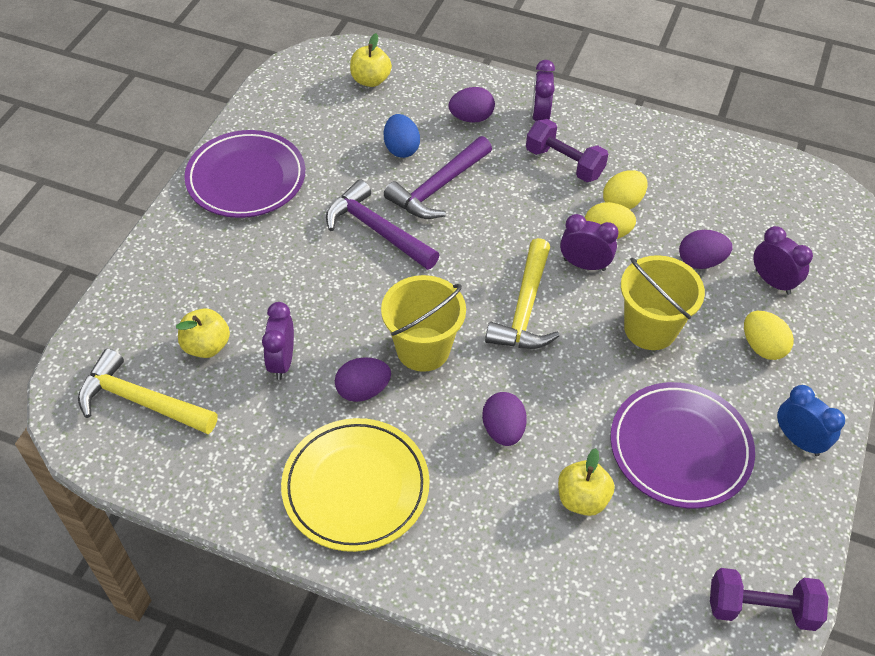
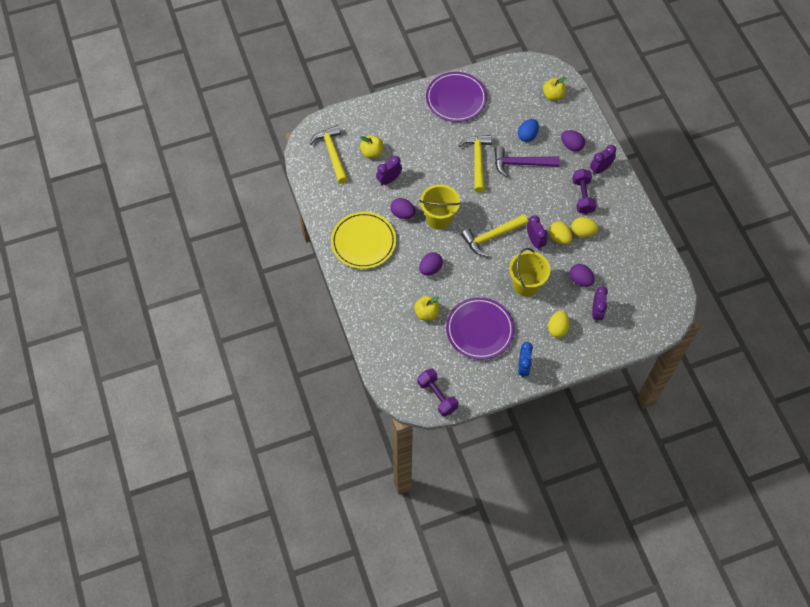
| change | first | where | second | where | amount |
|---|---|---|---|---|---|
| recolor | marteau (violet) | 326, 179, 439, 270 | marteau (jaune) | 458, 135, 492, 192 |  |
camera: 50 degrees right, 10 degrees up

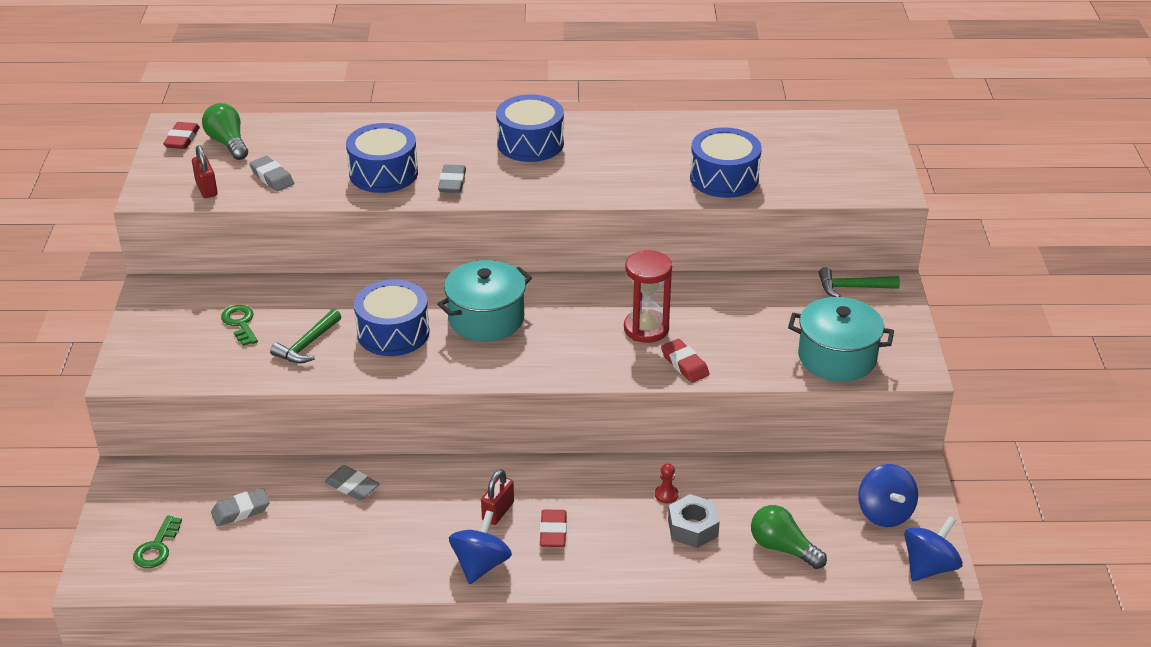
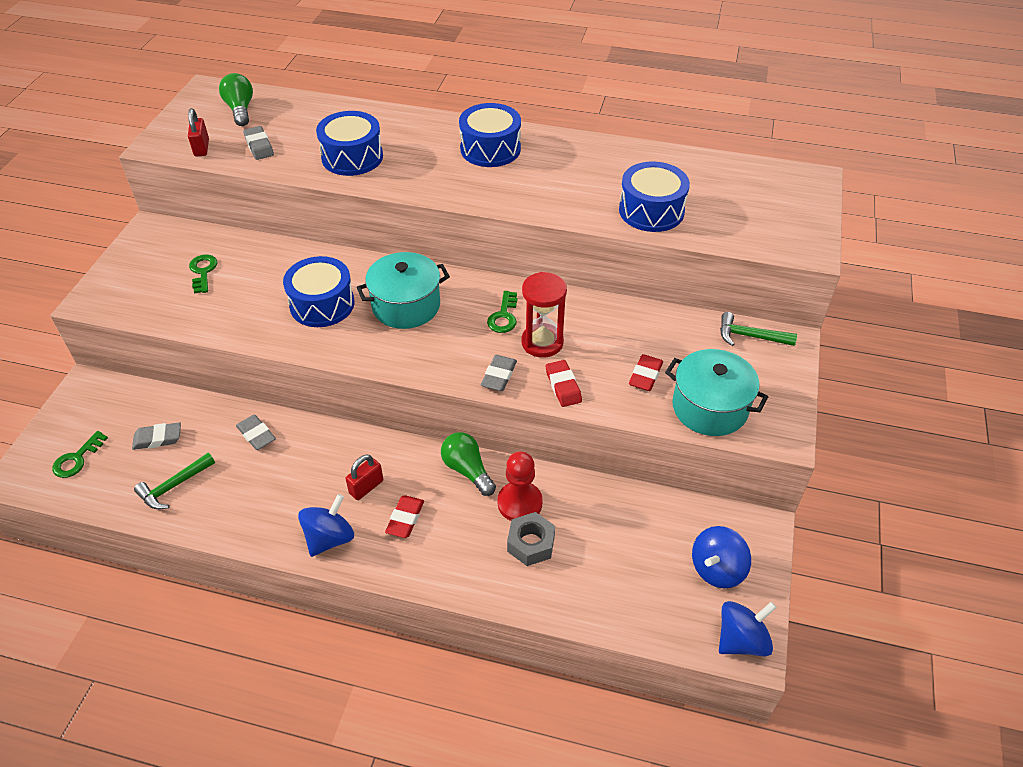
| change | first | where | second | where | amount |
|---|---|---|---|---|---|
| move | gomme (rouge) | 163, 122, 200, 149 |  | 629, 354, 663, 391 |  |
| move | gomme (gris) | 438, 165, 466, 193 |  | 481, 355, 517, 391 |  |
| move | marteau (vert) | 270, 309, 341, 363 |  | 134, 453, 215, 509 |  |
| resize | pion (rouge) | 655, 463, 678, 503 |  | 497, 451, 543, 521 | x2.05 |
| rotate | toupie (bleu) | 858, 464, 918, 527 |  | 692, 526, 751, 588 | 45 degrees clockwise |
| move | ampoule (vert) | 751, 505, 827, 569 |  | 441, 432, 496, 496 |  |
| insert |  |  | clé (vert) | 487, 291, 518, 333 |  |
camera: 15 degrees right, 10 degrees up

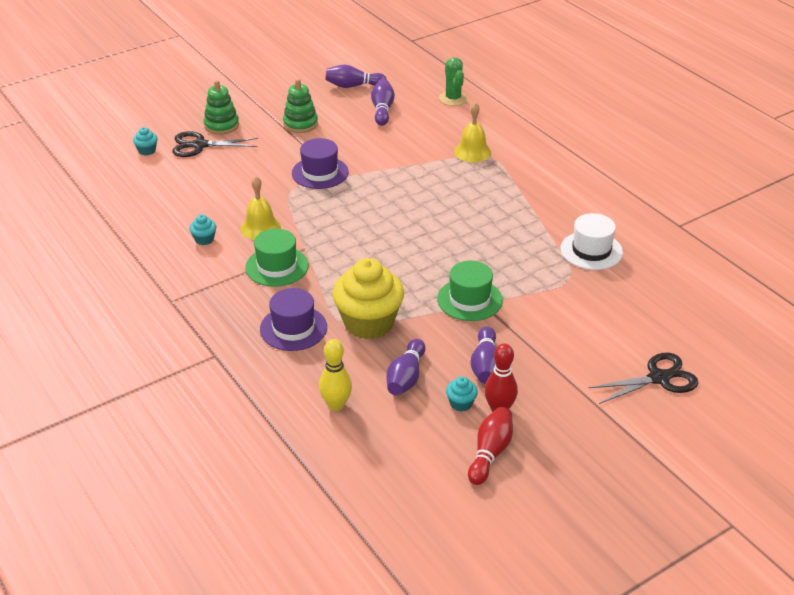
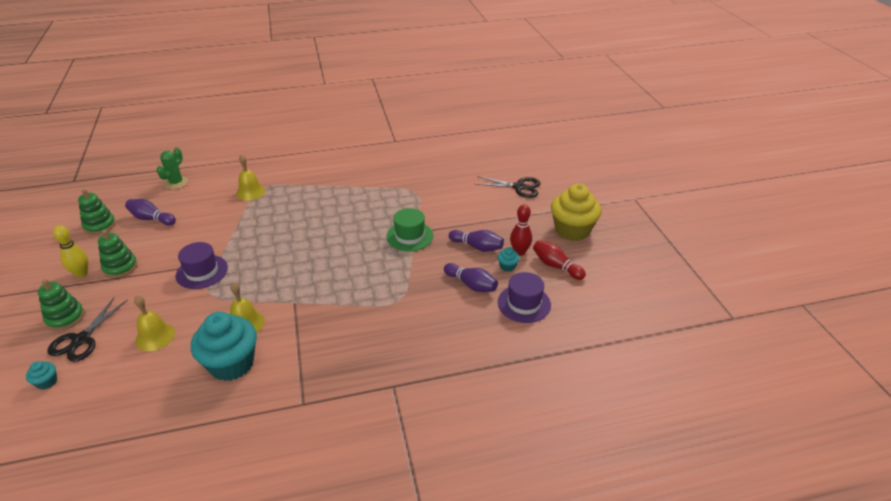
| change | first | where | second | where | amount |
|---|---|---|---|---|---|
| rotate | cactus (vert) | 439, 57, 468, 106 |  | 157, 148, 188, 189 | 75 degrees counterclockwise |
| replace | quille (violet) | 325, 65, 387, 88 | jouet à empiler (vert) | 78, 189, 116, 235 |  |
| delete | chapeau (blanc) | 560, 213, 623, 270 |  |  |  |
| resize | muffin (turquoise) | 189, 214, 216, 245 |  | 191, 312, 257, 381 | x2.41 |
| delete | chapeau (vert) | 245, 229, 309, 287 |  |  |  |
| move | muffin (jaune) | 332, 258, 404, 339 |  | 551, 184, 601, 241 |  |
| move | chapeau (violet) | 260, 288, 327, 351 |  | 498, 272, 551, 323 |  |
| move | quille (jaune) | 319, 339, 352, 411 |  | 53, 225, 88, 278 |  |
| rotate | ciseaux (noir) | 589, 353, 698, 404 |  | 475, 176, 541, 198 | 105 degrees clockwise |
| insert |  |  | cloche (jaune) | 134, 295, 175, 351 |  |
camera: 70 degrees left, 0 degrees up

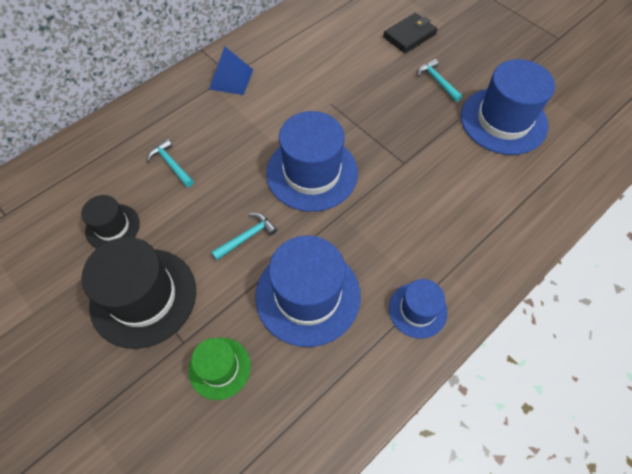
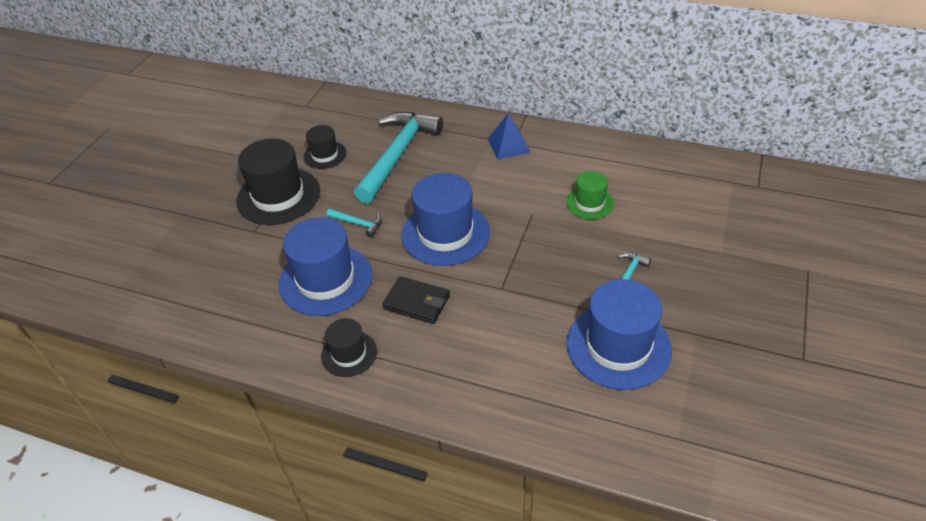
| change | first | where | second | where | amount |
|---|---|---|---|---|---|
| move | portefeuille (noir) | 383, 13, 437, 53 |  | 382, 276, 450, 324 |  |
| resize | marteau (turquoise) | 147, 139, 194, 187 |  | 354, 112, 443, 204 | x2.45 |
| recolor | chapeau (bleu) | 389, 279, 448, 339 | chapeau (noir) | 321, 318, 377, 377 |  |
| move | chapeau (vert) | 189, 338, 251, 400 |  | 566, 171, 614, 219 |  |
camera: 65 degrees right, 15 degrees down

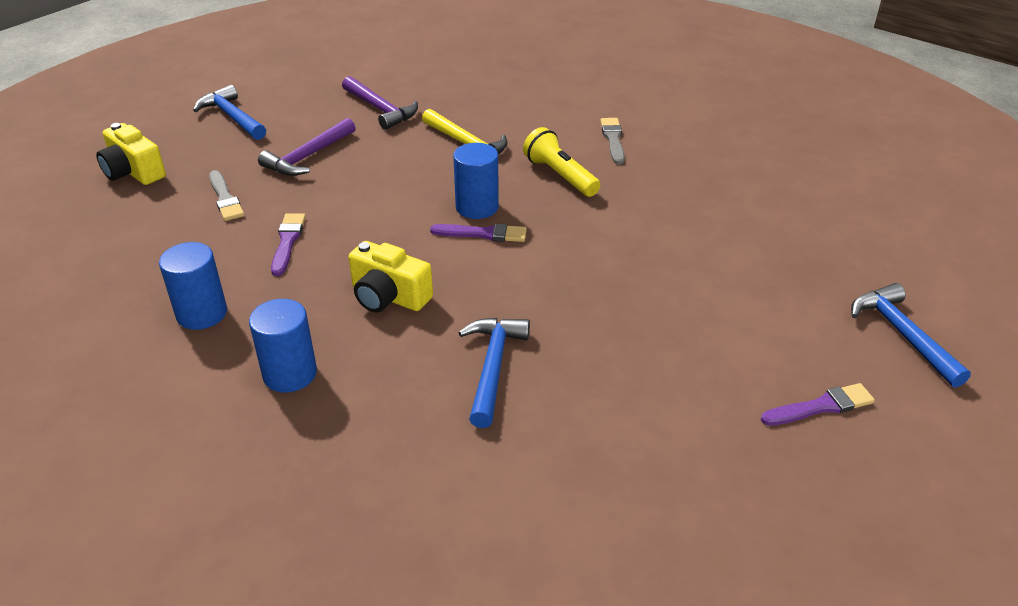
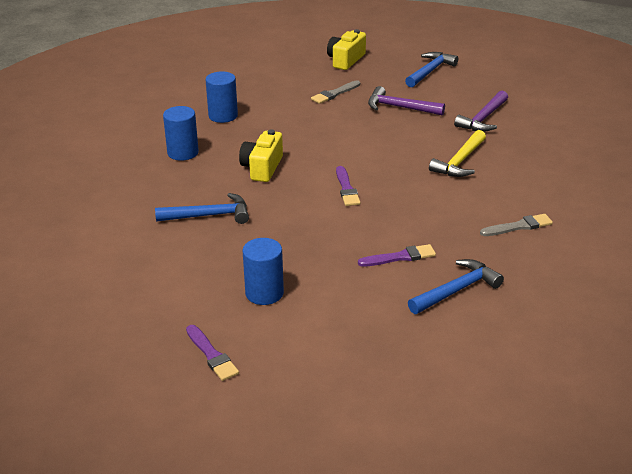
| change | first | where | second | where | amount |
|---|---|---|---|---|---|
| delete | lampe de poche (jaune) | 523, 127, 600, 197 |  |  |  |
| move | cylindre (bleu) | 453, 143, 499, 219 |  | 242, 238, 284, 305 |  |
| move | pinceau (violet) | 271, 213, 306, 276 |  | 358, 244, 436, 267 |  |
| move | marteau (bleu) | 851, 283, 971, 388 |  | 408, 259, 504, 314 |  |
camera: 75 degrees right, 5 degrees down

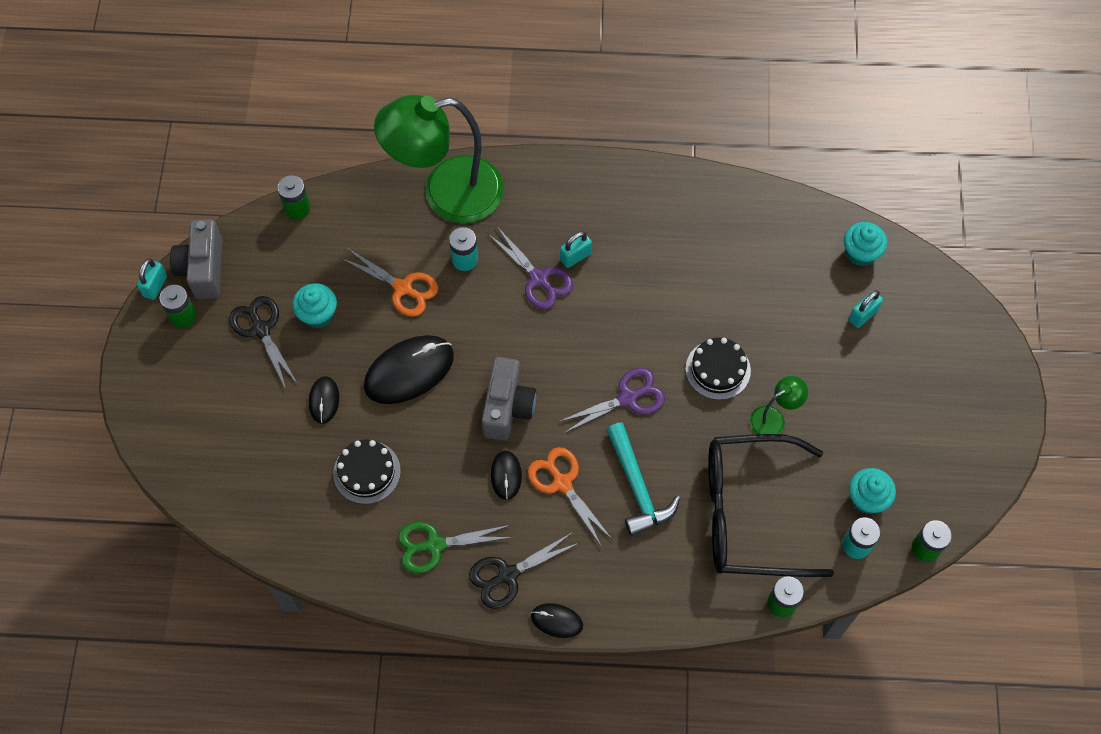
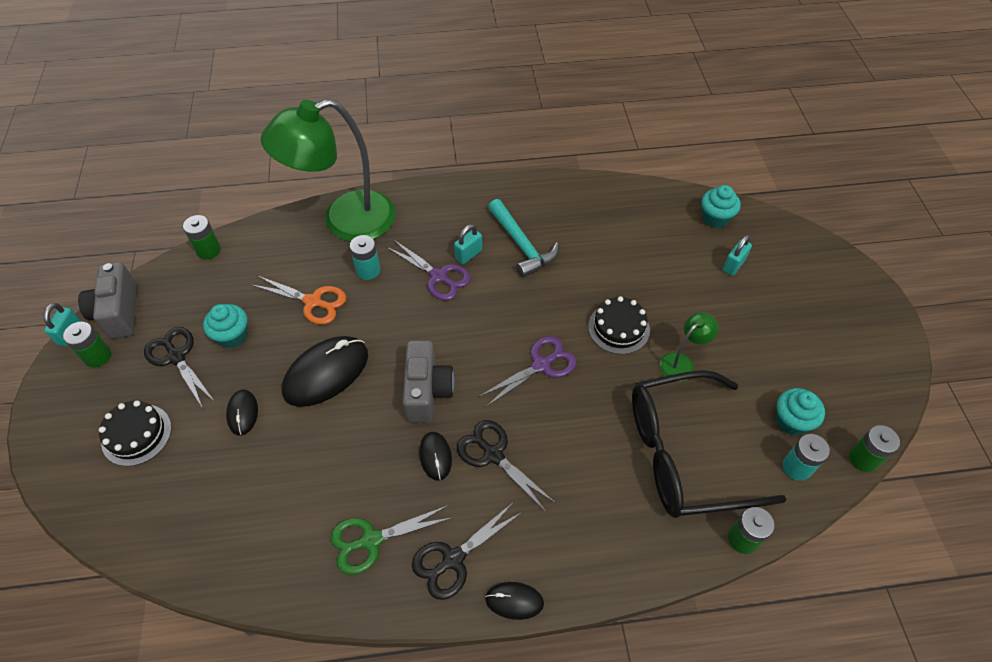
| change | first | where | second | where | amount |
|---|---|---|---|---|---|
| move | marteau (turquoise) | 606, 423, 680, 536 |  | 488, 199, 559, 278 |  |
| move | gâteau (noir) | 333, 439, 401, 504 |  | 99, 401, 171, 466 |  |
| recolor | ciseaux (orange) | 527, 447, 612, 547 | ciseaux (noir) | 457, 420, 555, 512 |  |
camera: 10 degrees left, 10 degrees down

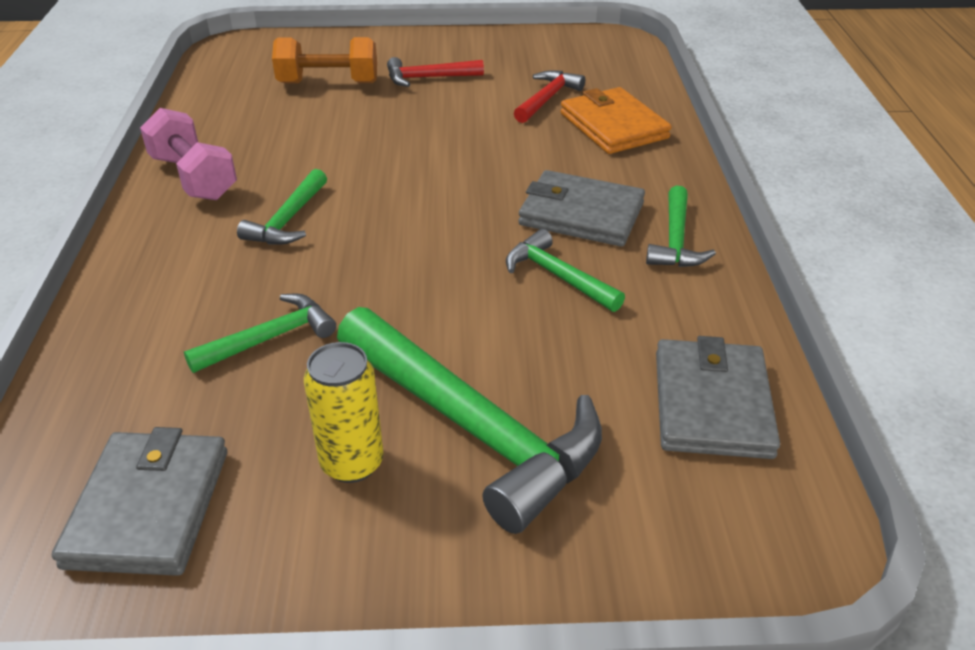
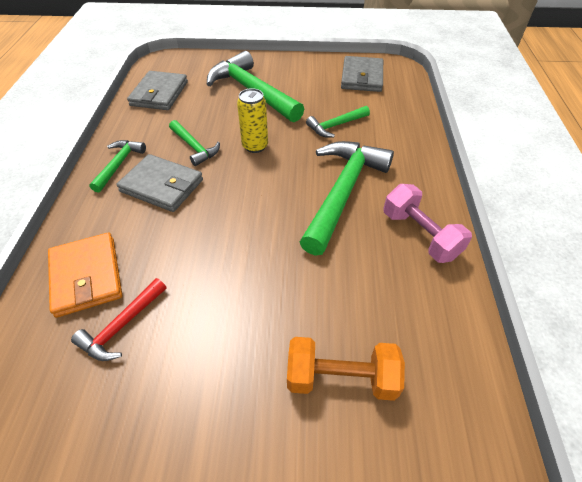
| change | first | where | second | where | amount |
|---|---|---|---|---|---|
| delete | marteau (rouge) | 387, 57, 484, 87 |  |  |  |
| resize | marteau (vert) | 237, 169, 327, 245 |  | 300, 141, 394, 256 | x1.96 |
| move | canette (jaune) | 304, 342, 384, 483 |  | 237, 88, 268, 153 |  |
camera: 175 degrees left, 10 degrees up

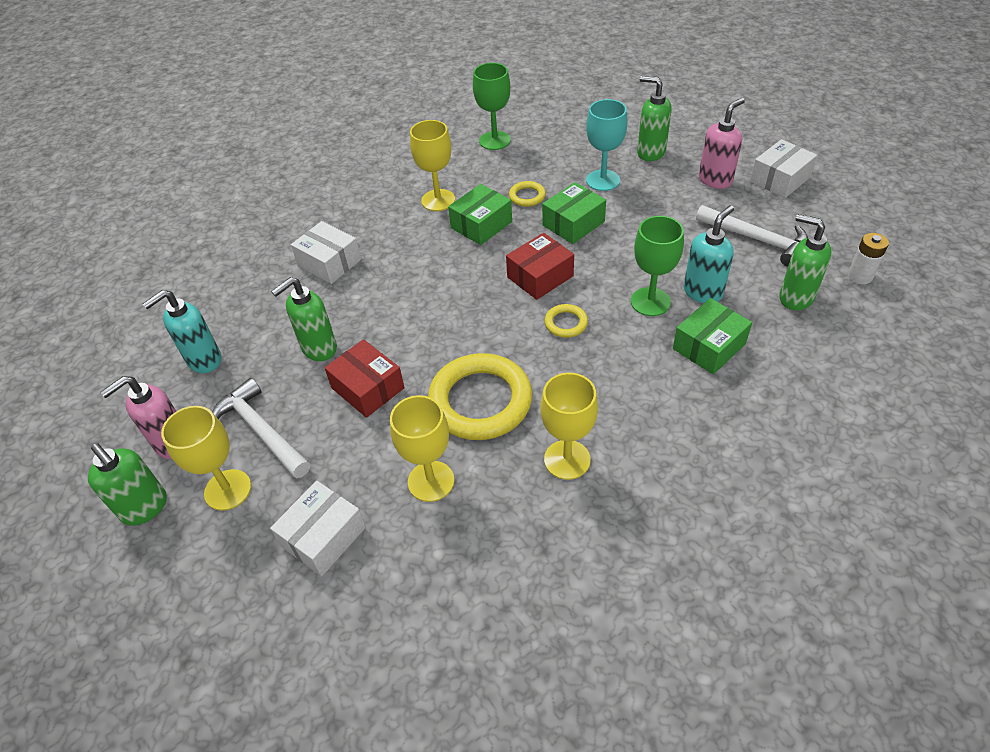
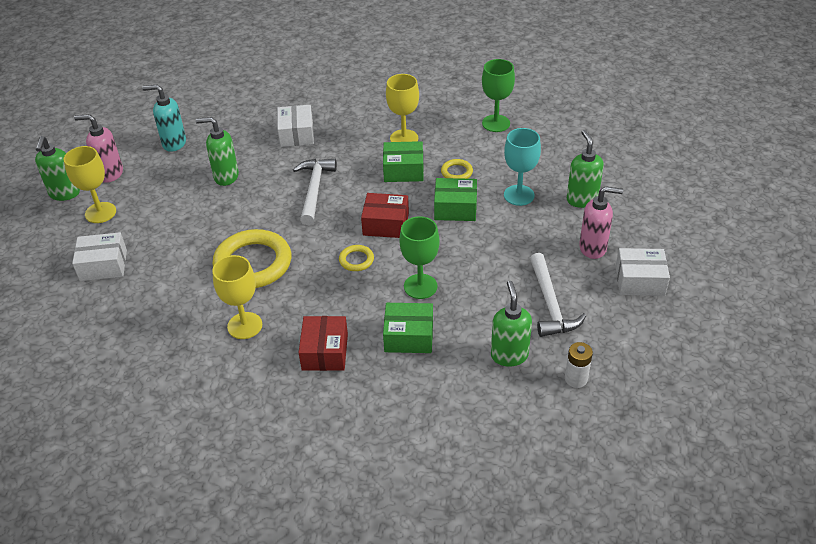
| change | first | where | second | where | amount |
|---|---|---|---|---|---|
| delete | distributeur de savon (turquoise) | 684, 205, 734, 303 |  |  |  |
| move | boîte (rouge) | 324, 339, 405, 418 |  | 298, 316, 348, 371 |  |
| move | marteau (blanc) | 212, 378, 310, 478 |  | 293, 159, 337, 225 |  |
| delete | verre à pied (jaune) | 390, 395, 454, 502 |  |  |  |
camera: 45 degrees right, 5 degrees down

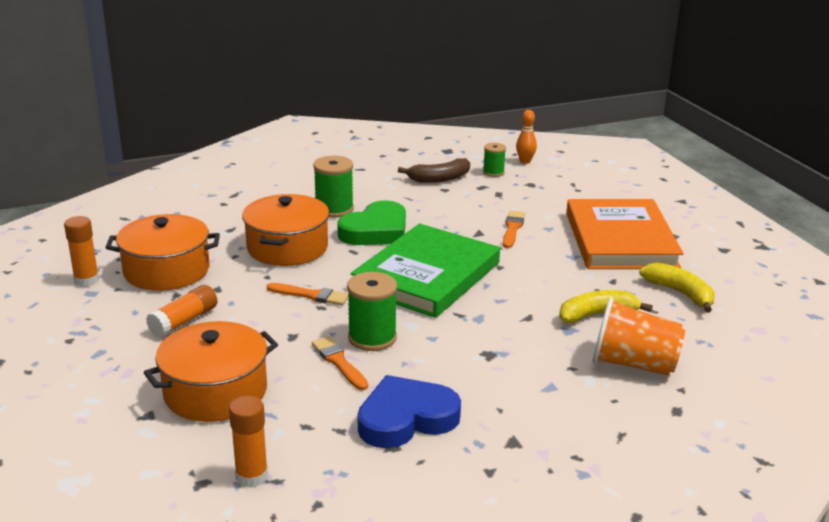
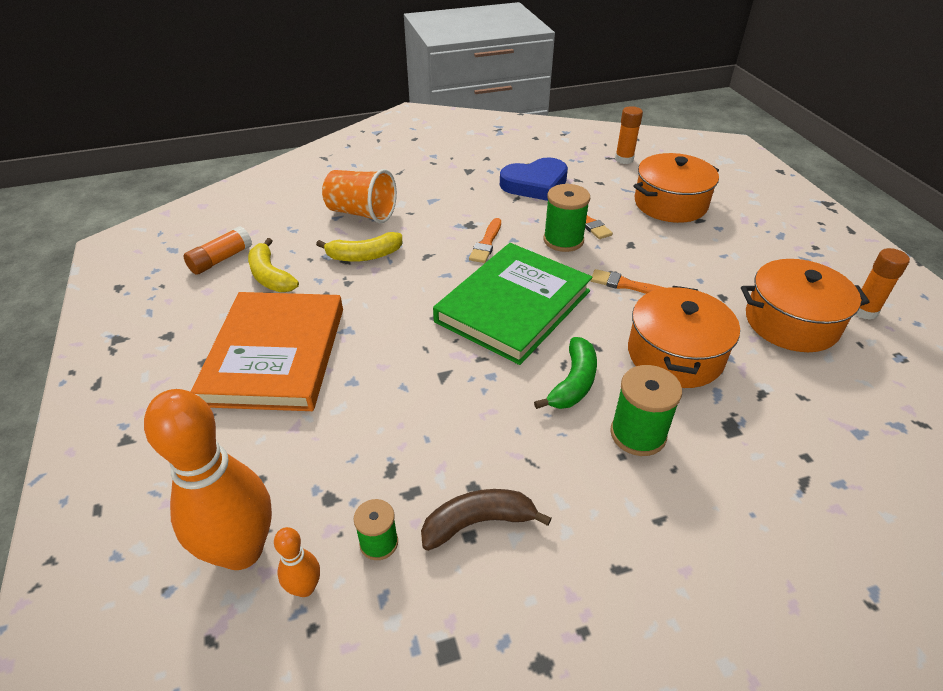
| change | first | where | second | where | amount |
|---|---|---|---|---|---|
| replace | cœur (vert) | 337, 200, 406, 245 | banane (vert) | 534, 337, 597, 409 |  |
| move | pinceau (orange) | 503, 211, 525, 248 |  | 469, 218, 501, 263 |  |
| move | bâton de colle (orange) | 146, 285, 217, 337 |  | 183, 226, 252, 275 |  |
| insert |  |  | quille (orange) | 144, 389, 272, 570 |  |
camera: 175 degrees left, 15 degrees up

